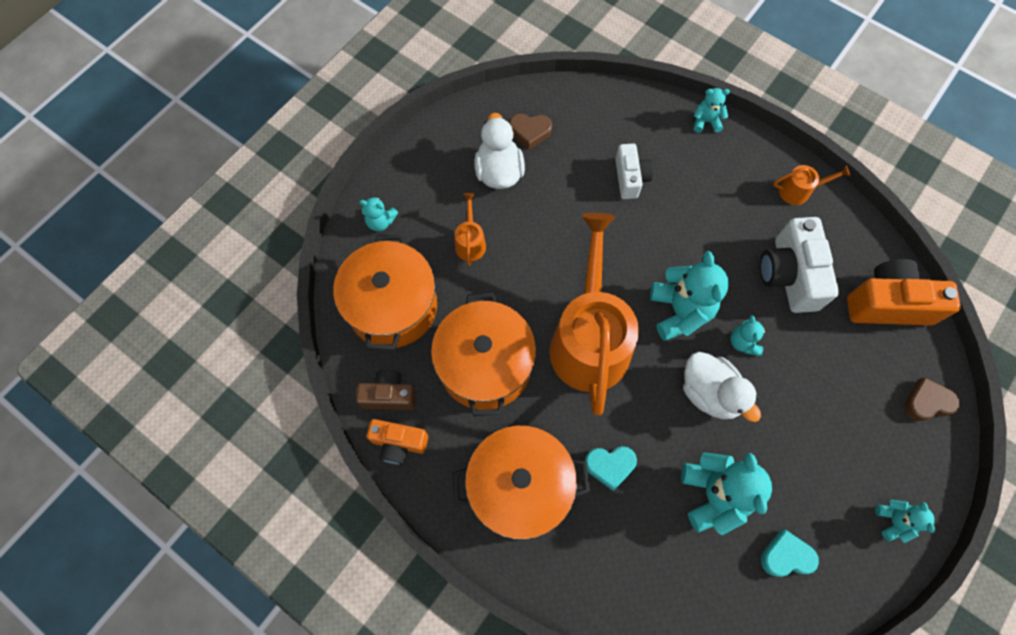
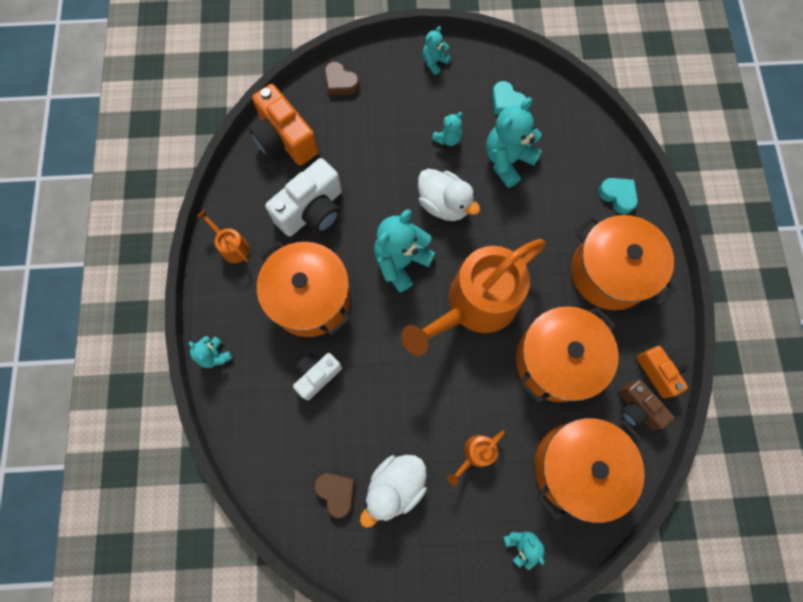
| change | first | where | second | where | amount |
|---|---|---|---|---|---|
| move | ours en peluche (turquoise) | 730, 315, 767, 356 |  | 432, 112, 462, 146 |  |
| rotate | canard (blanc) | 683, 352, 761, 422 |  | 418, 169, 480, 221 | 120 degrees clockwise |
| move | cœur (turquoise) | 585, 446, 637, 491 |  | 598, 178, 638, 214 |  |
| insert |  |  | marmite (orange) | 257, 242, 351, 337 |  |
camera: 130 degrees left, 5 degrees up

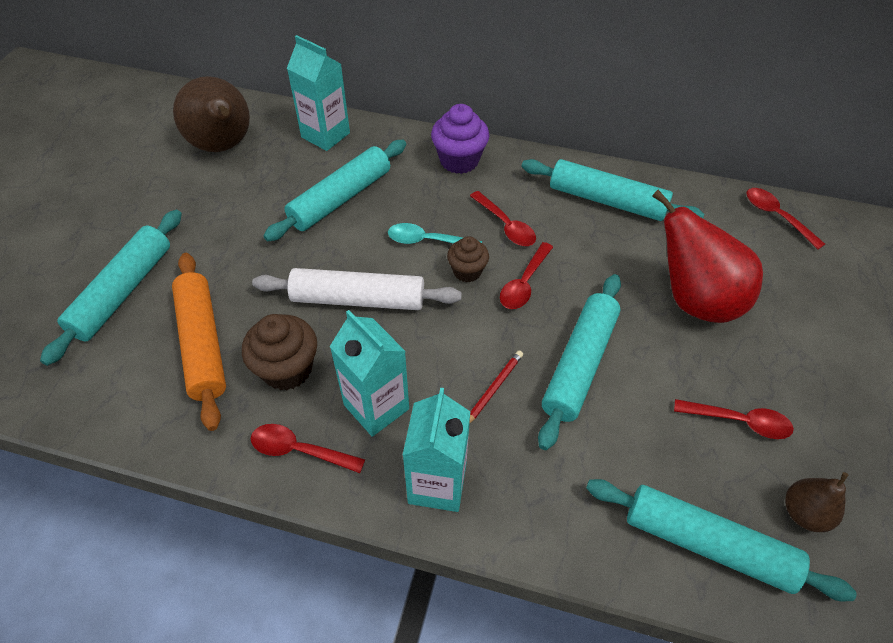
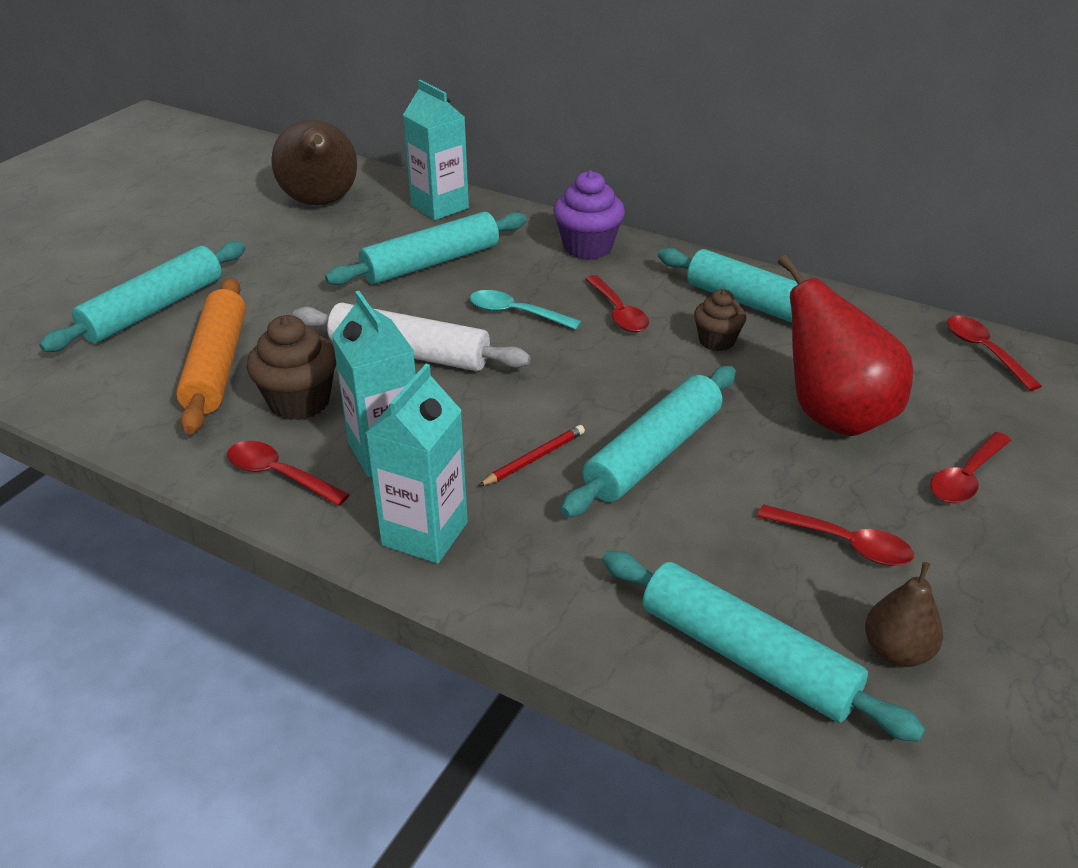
| change | first | where | second | where | amount |
|---|---|---|---|---|---|
| move | muffin (marron) | 447, 236, 489, 282 |  | 694, 289, 746, 351 |  |
| move | cuillère (rouge) | 500, 242, 553, 309 |  | 930, 432, 1011, 503 |  |
camera: 15 degrees right, 15 degrees down

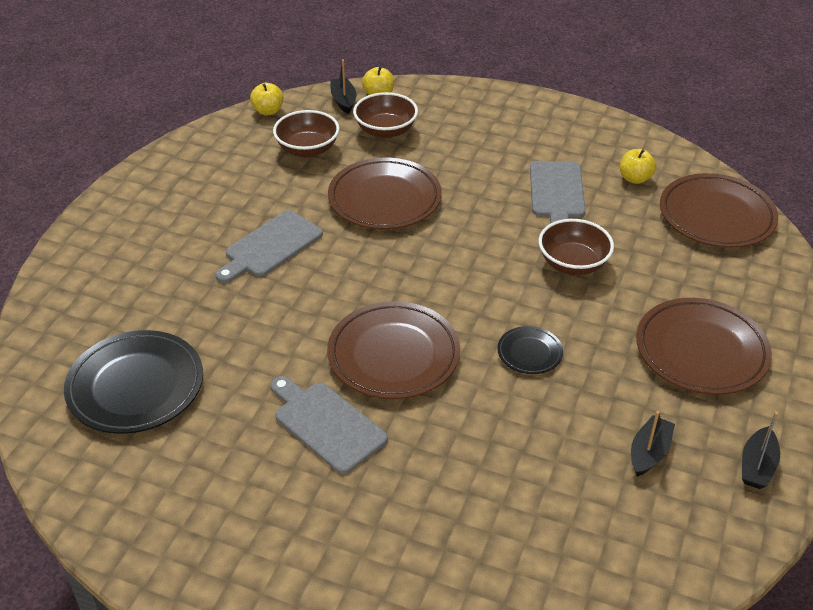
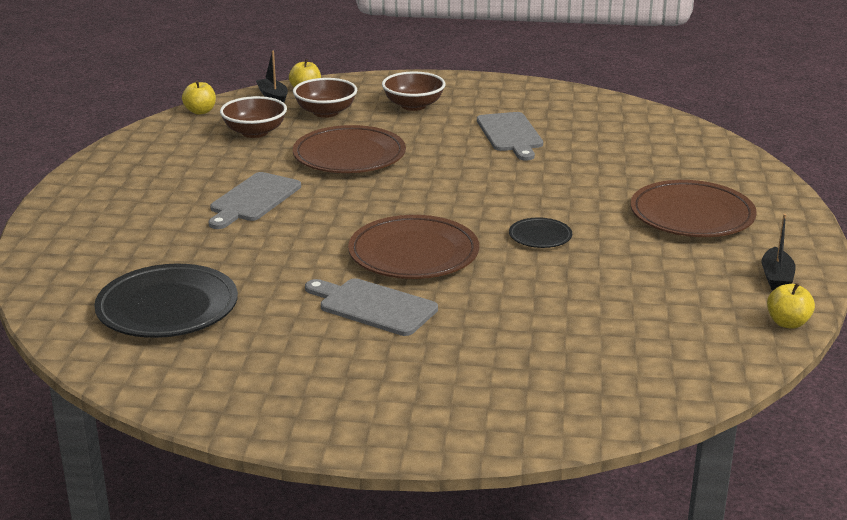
| change | first | where | second | where | amount |
|---|---|---|---|---|---|
| move | pomme (jaune) | 620, 149, 656, 184 |  | 767, 283, 815, 329 |  |
| delete | assiette (marron) | 660, 173, 778, 248 |  |  |  |
| move | bol (marron) | 538, 219, 614, 275 |  | 382, 72, 445, 111 |  |
| delete | bateau (noir) | 631, 411, 675, 477 |  |  |  |
camera: 15 degrees left, 15 degrees down

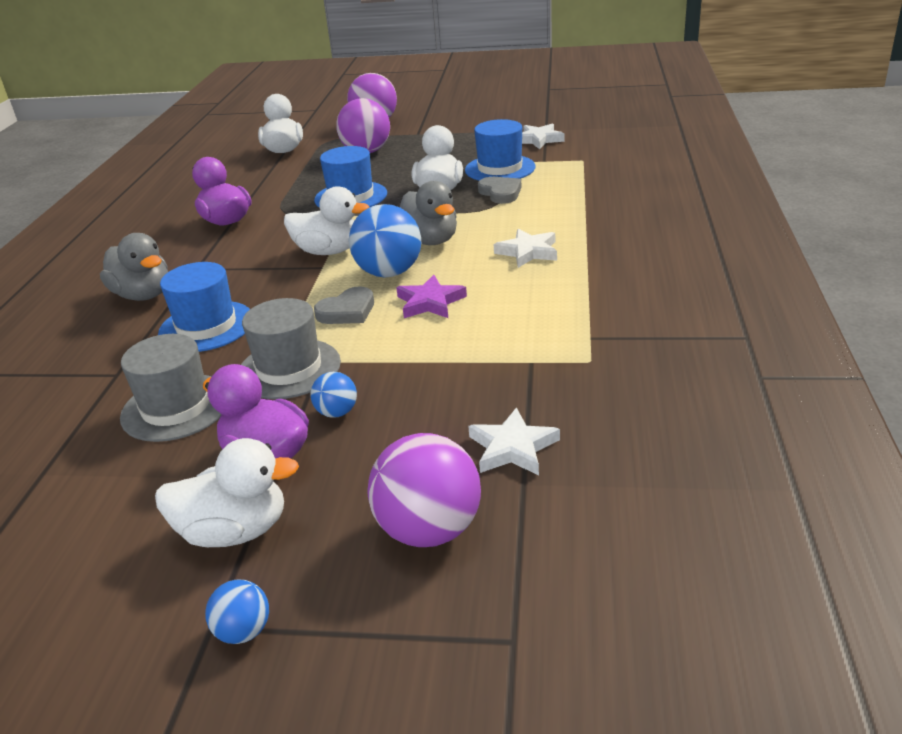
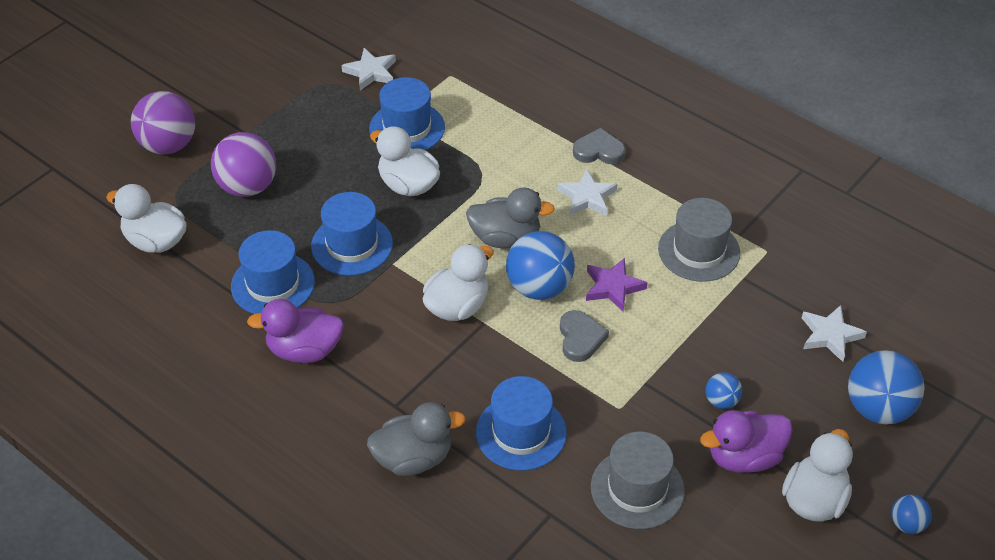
| change | first | where | second | where | amount |
|---|---|---|---|---|---|
| move | cœur (gris) | 478, 177, 521, 204 |  | 573, 128, 625, 164 |  |
| move | chapeau (gris) | 241, 298, 341, 399 |  | 658, 198, 740, 282 |  |
| recolor | balle (violet) | 368, 433, 481, 547 | balle (bleu) | 848, 350, 925, 425 |  |
| insert |  |  | chapeau (bleu) | 231, 230, 315, 314 |  |
camera: 60 degrees left, 15 degrees up

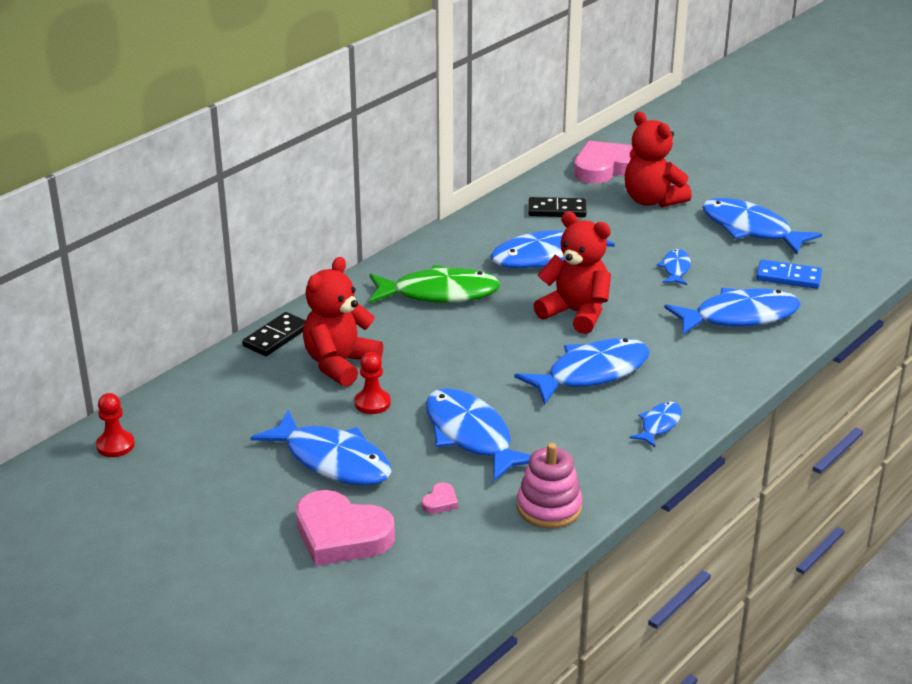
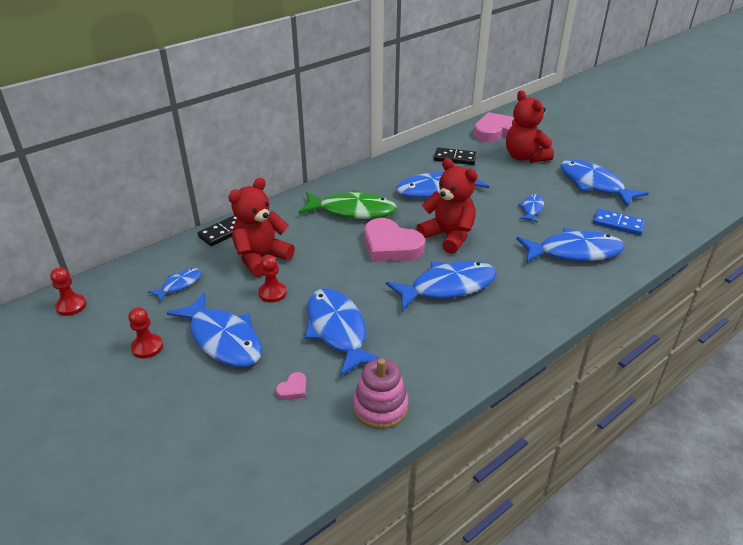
| change | first | where | second | where | amount |
|---|---|---|---|---|---|
| move | poisson (bleu) | 630, 402, 682, 447 |  | 148, 268, 202, 302 |  |
| move | cœur (rose) | 296, 490, 395, 566 |  | 364, 218, 425, 262 |  |
| insert |  |  | pion (rouge) | 128, 307, 163, 358 |  |
camera: 10 degrees right, 5 degrees up

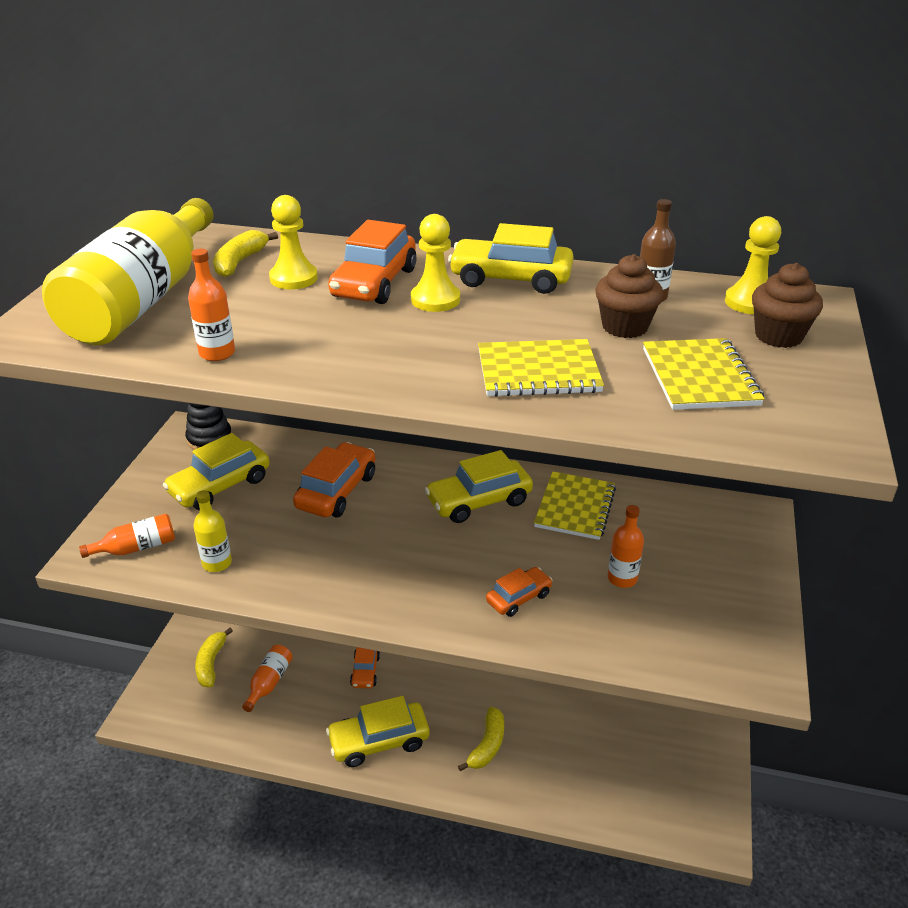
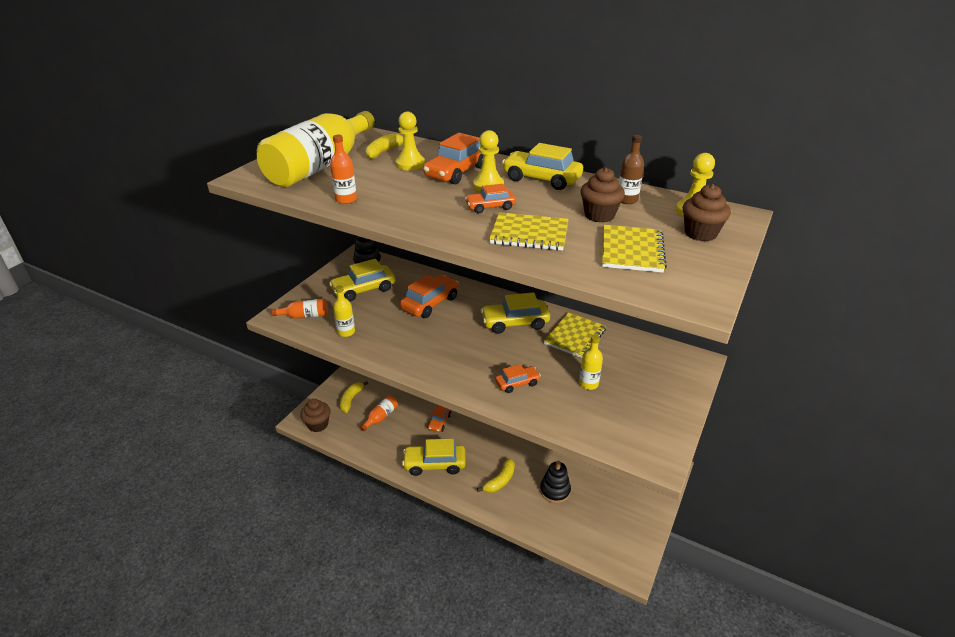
| change | first | where | second | where | amount |
|---|---|---|---|---|---|
| recolor | bouteille (orange) | 608, 505, 644, 588 | bouteille (jaune) | 579, 335, 603, 390 |  |
| insert |  |  | voiture (orange) | 465, 184, 516, 213 |  |
| insert |  |  | muffin (marron) | 300, 399, 330, 432 |  |
| insert |  |  | jouet à empiler (noir) | 540, 461, 571, 503 |  |
camera: 15 degrees right, 0 degrees up

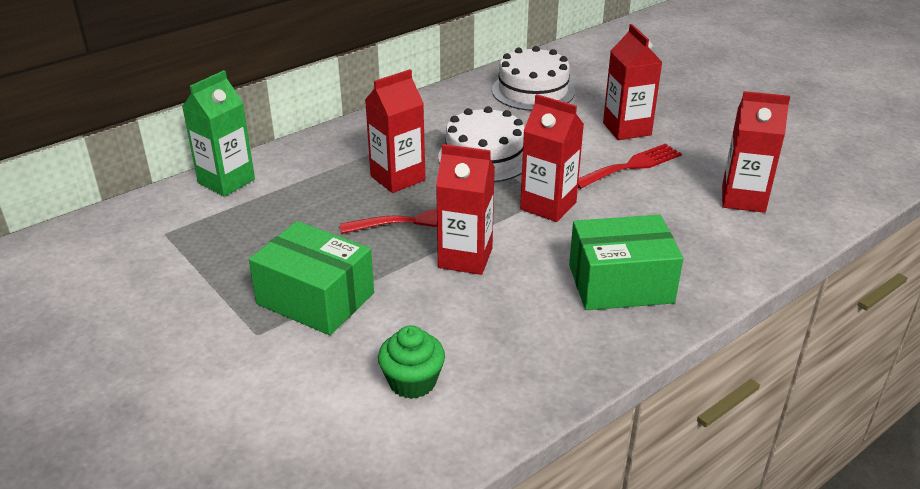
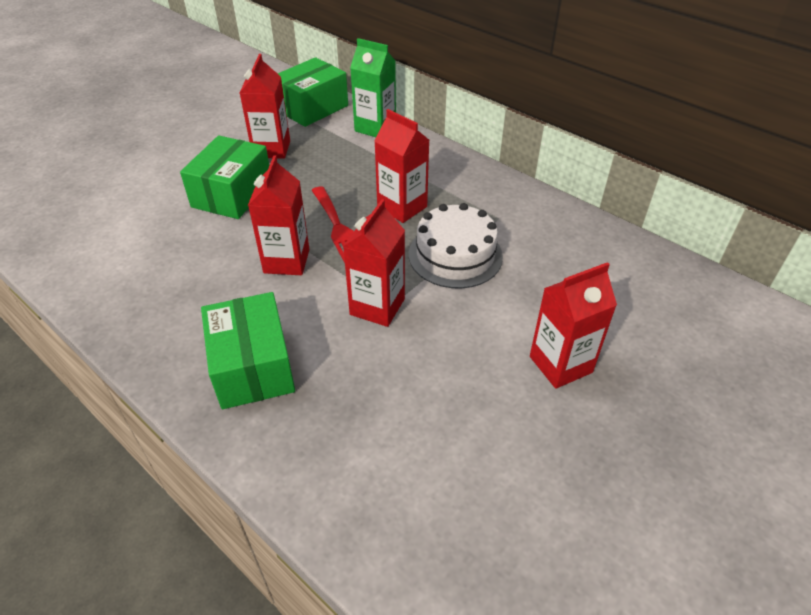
| change | first | where | second | where | amount |
|---|---|---|---|---|---|
| delete | gâteau (blanc) | 492, 46, 575, 111 |  |  |  |
| move | brique de lait (rouge) | 722, 91, 790, 213 |  | 240, 54, 290, 159 |  |
| delete | fourchette (rouge) | 578, 144, 682, 189 |  |  |  |
| delete | muffin (vert) | 378, 325, 445, 399 |  |  |  |
| insert |  |  | boîte (vert) | 278, 57, 348, 127 |  |
camera: 80 degrees right, 10 degrees up

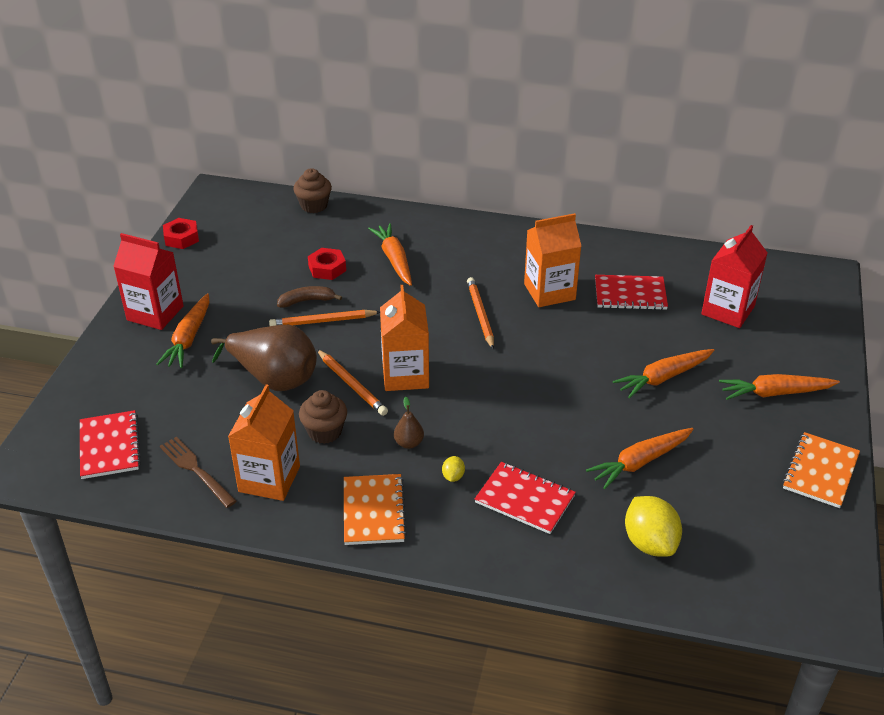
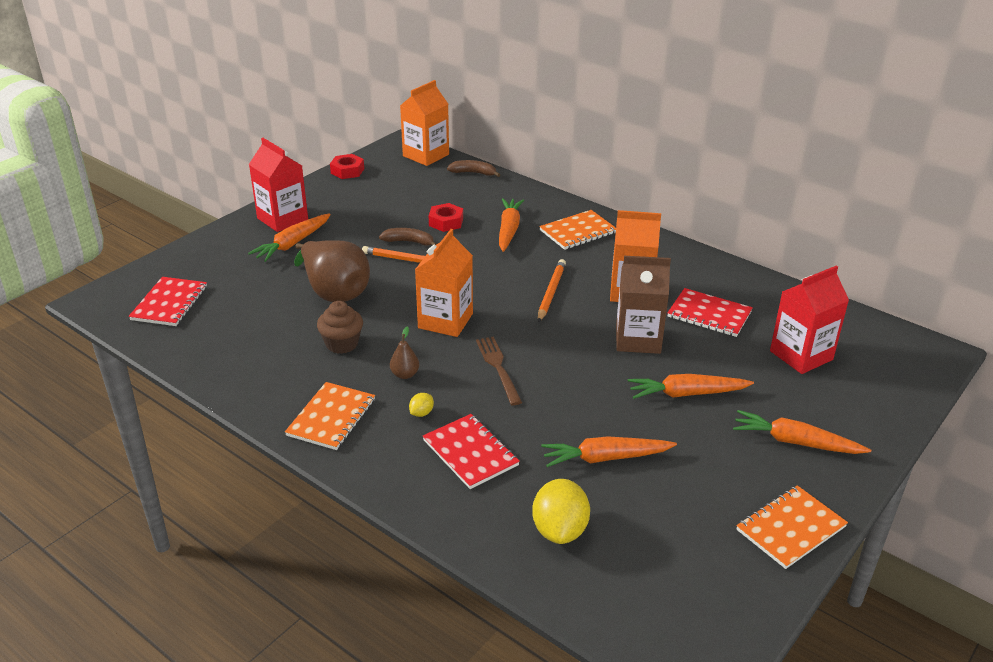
| change | first | where | second | where | amount |
|---|---|---|---|---|---|
| replace | muffin (marron) | 293, 168, 332, 213 | banane (marron) | 447, 160, 500, 177 |  |
| delete | crayon (orange) | 317, 349, 388, 416 |  |  |  |
| move | brique de lait (orange) | 228, 385, 300, 501 |  | 400, 80, 449, 166 |  |
| move | fourchette (marron) | 160, 437, 237, 508 |  | 476, 337, 522, 405 |  |
| insert |  |  | carnet (orange) | 539, 210, 616, 250 |  |
| insert |  |  | brique de lait (marron) | 616, 256, 671, 354 |  |
camera: 25 degrees right, 5 degrees down

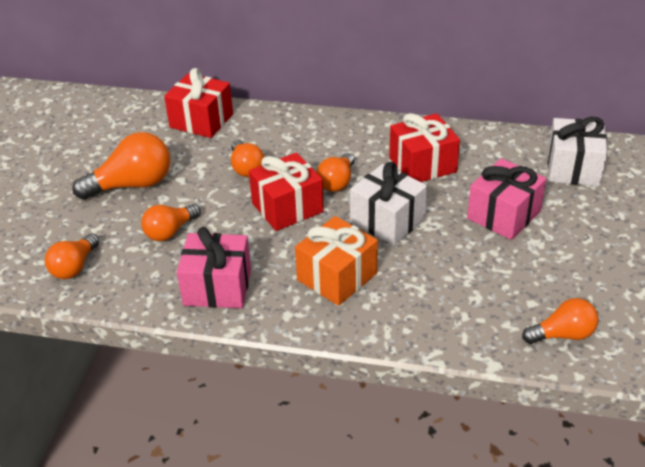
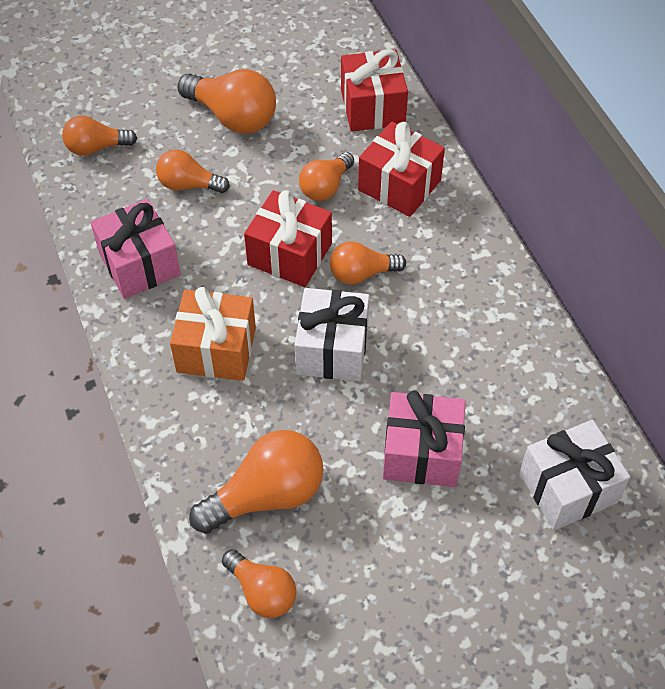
| change | first | where | second | where | amount |
|---|---|---|---|---|---|
| move | cadeau (rouge) | 389, 113, 460, 182 |  | 358, 121, 445, 217 |  |
| insert |  |  | ampoule (orange) | 189, 430, 323, 534 |  |
camera: 55 degrees right, 15 degrees up

